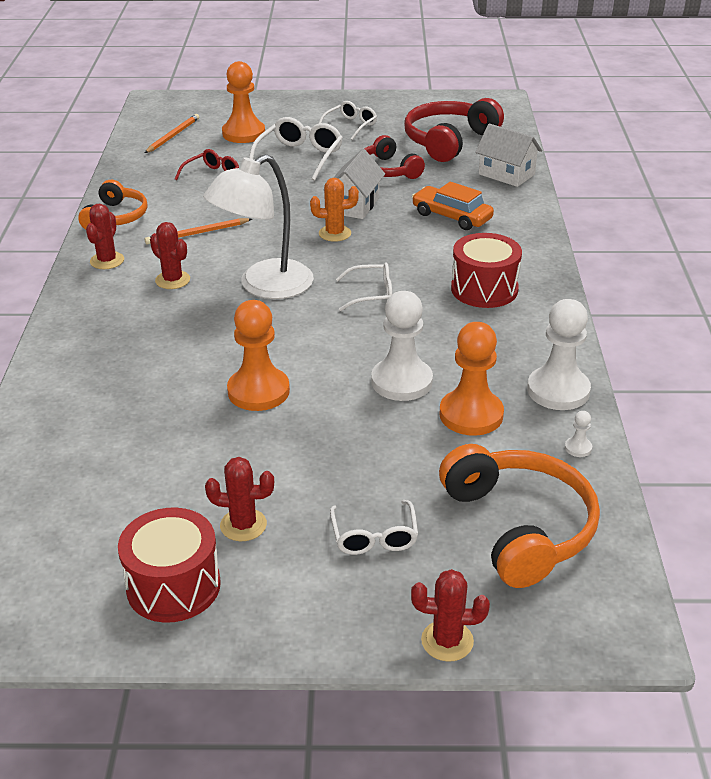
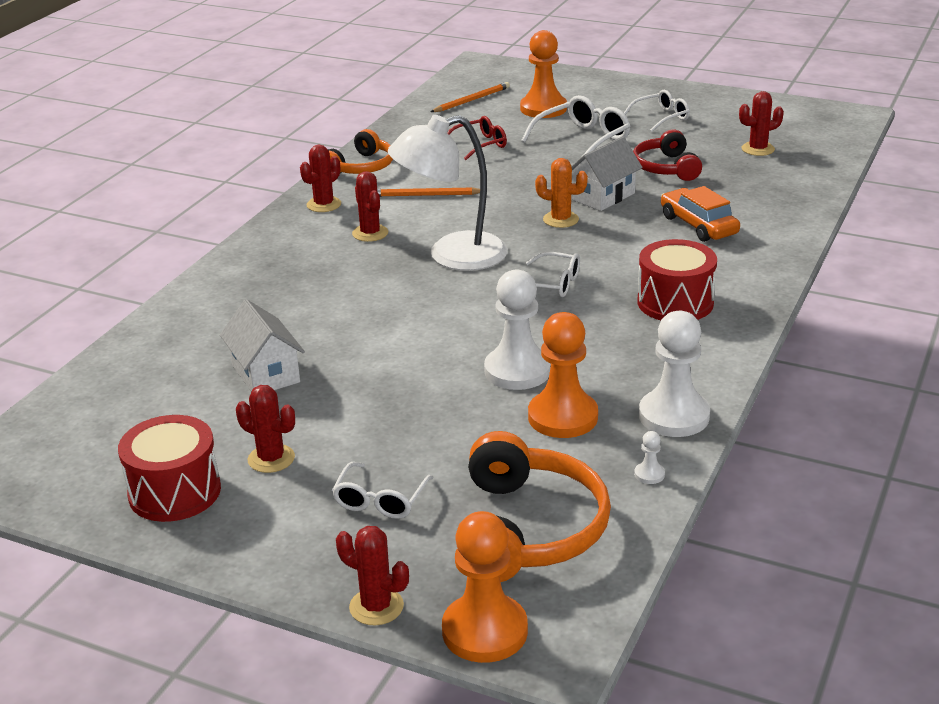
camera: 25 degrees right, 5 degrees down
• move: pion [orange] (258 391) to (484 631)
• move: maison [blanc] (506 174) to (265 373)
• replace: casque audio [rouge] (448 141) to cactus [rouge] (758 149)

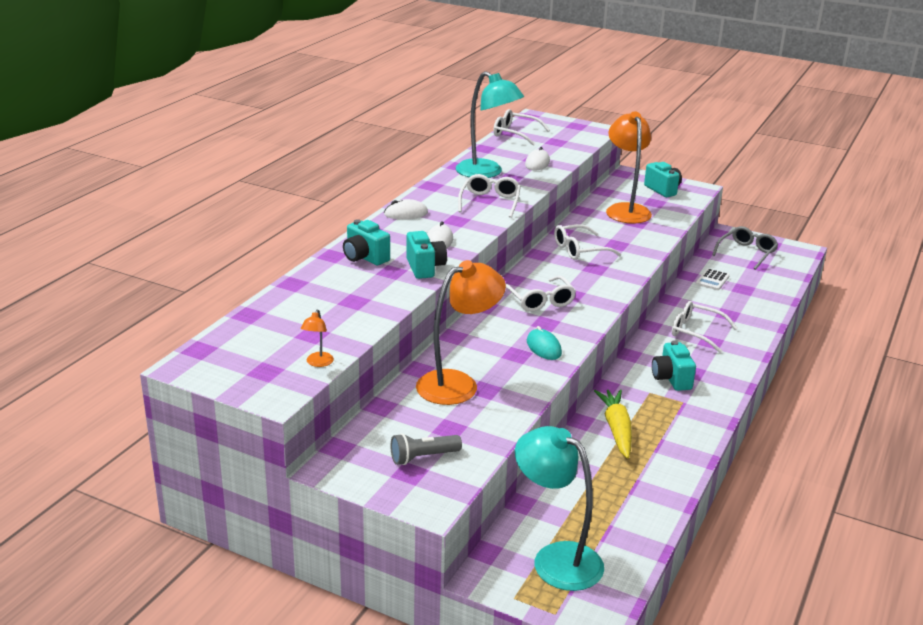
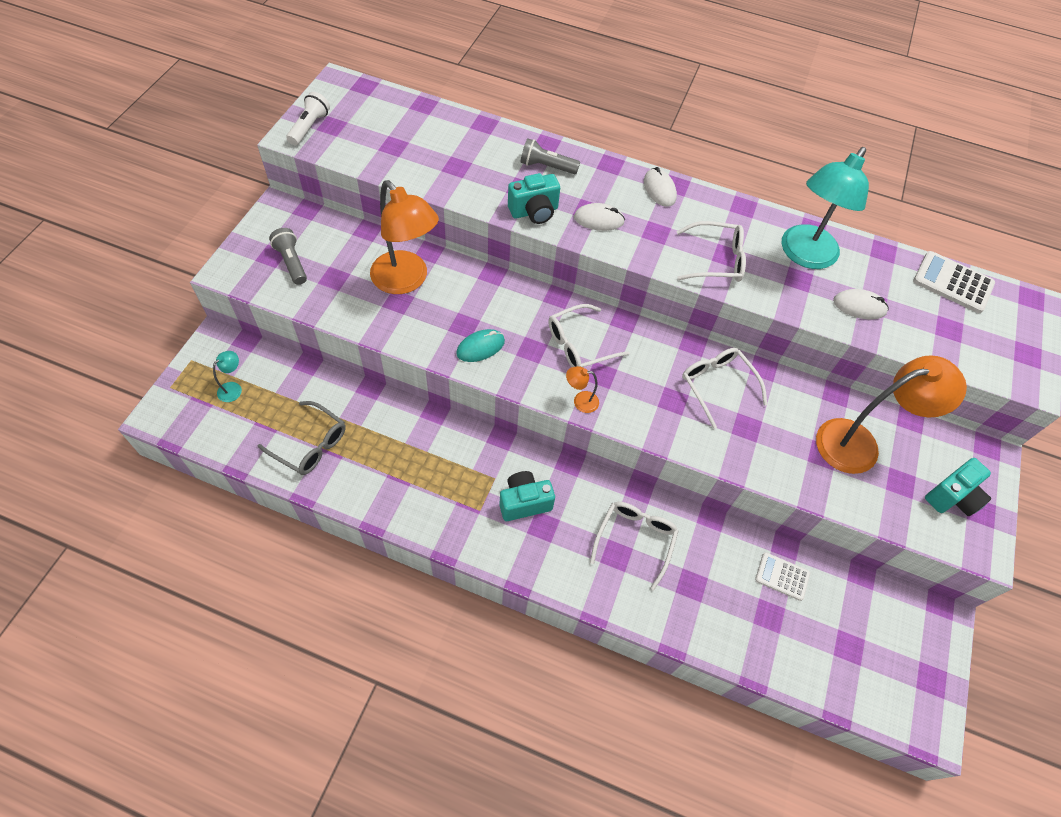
camera: 80 degrees right, 30 degrees up
• delete: carotte [jaune] (616 429)
• insert: lampe de poche [blanc] (309 127)
• move: lampe [orange] (318 363) to (580 401)
• move: lunettes [gris] (746 253) to (310 444)
• replace: appareil photo [turquoise] (365 258) to lampe de poche [gris] (546 166)
• replace: lunettes [blanc] (515 134) to calculatrice [blanc] (952 283)
• resize: lampe [turquoise] (556 559) = (233 388) x0.41

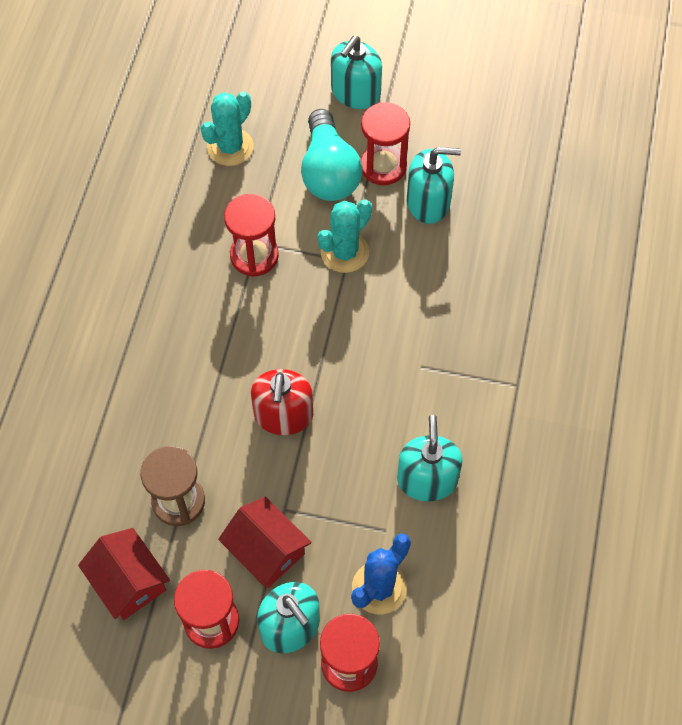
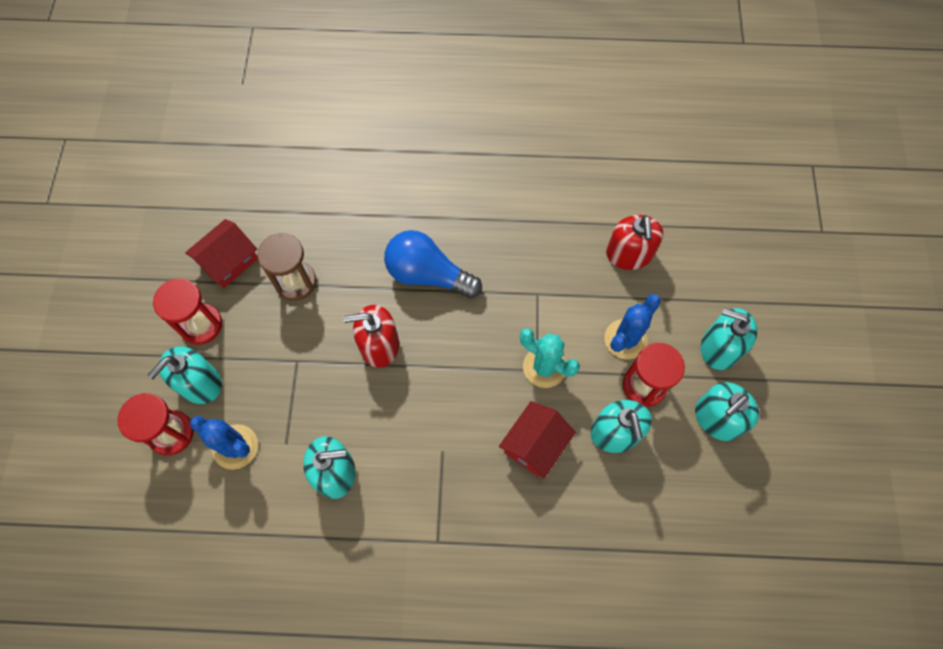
camera: 80 degrees right, 5 degrees up
• delete: sablier [rouge] (254 256)
• insert: ampoule [bleu] (428 275)
• insert: distributeur de savon [turquoise] (717 418)
• move: maison [rouge] (266 550) to (535 444)
• replace: cactus [turquoise] (230 147) to distributeur de savon [rouge] (629 254)
• replace: ampoule [turquoise] (329 172) to cactus [bleu] (625 339)

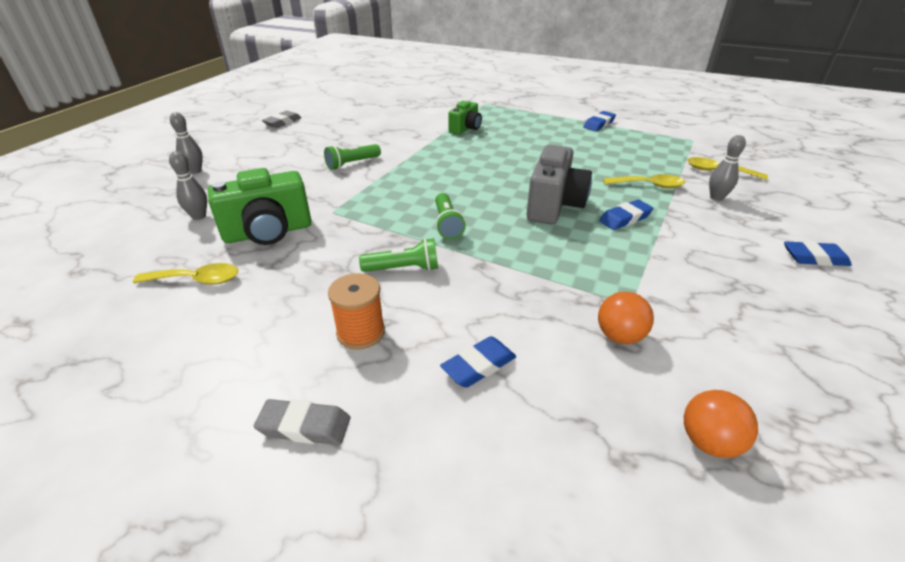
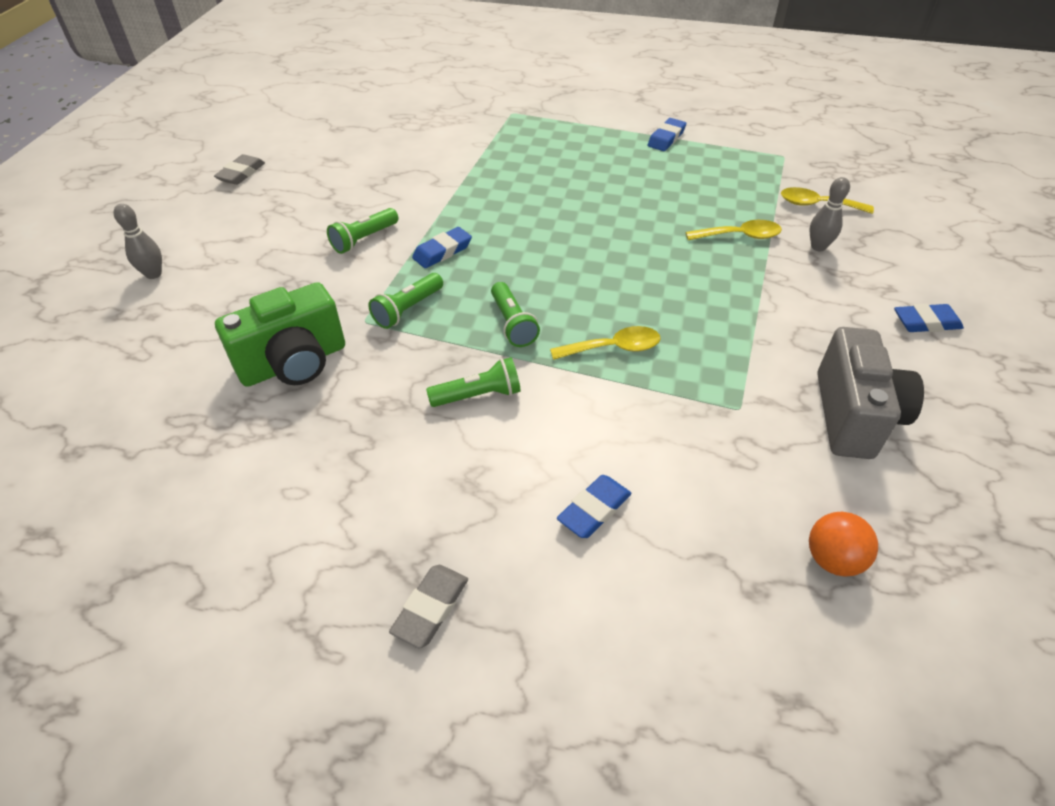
camera: 10 degrees left, 10 degrees up
• delete: quille [gris] (199 216)
• delete: bobine [orange] (361 332)
• delete: appareil photo [vert] (465 129)
• delete: balle [orange] (619 336)
• insert: lampe de poche [vert] (408 309)
• move: cuillère [jaune] (197 280) to (613 348)
• move: appareil photo [gris] (554 205) to (853 416)
• move: gomme [bleu] (625 218) to (442 251)
• rotate: gomme [gris] (304 426) = (431 608) 60 degrees counterclockwise

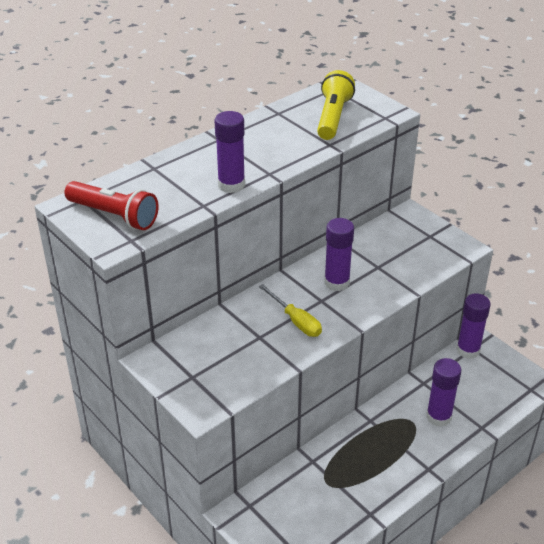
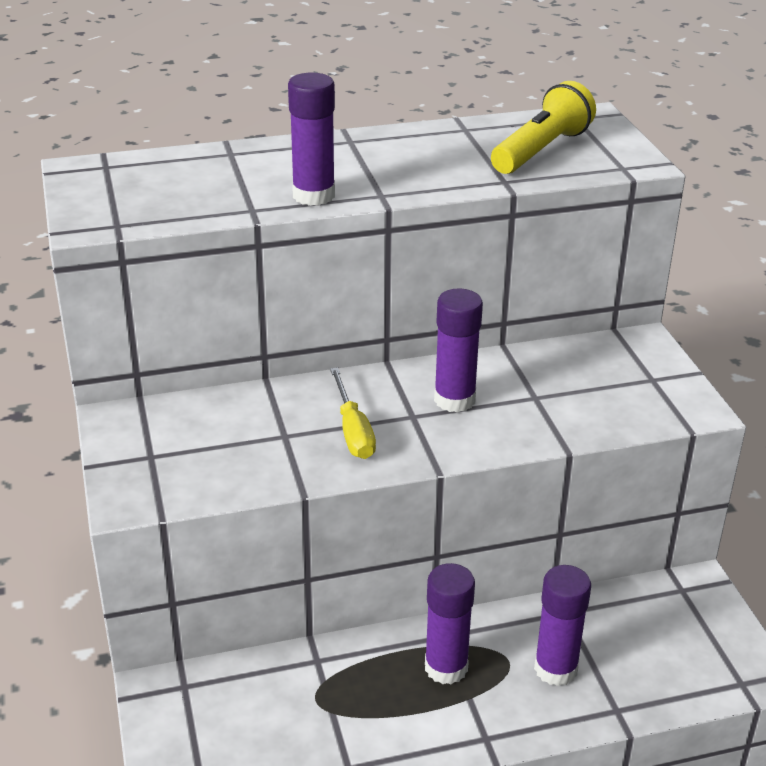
camera: 25 degrees right, 5 degrees down
• delete: lampe de poche [rouge] (114 215)
• move: bâton de colle [violet] (468 350) to (446 667)

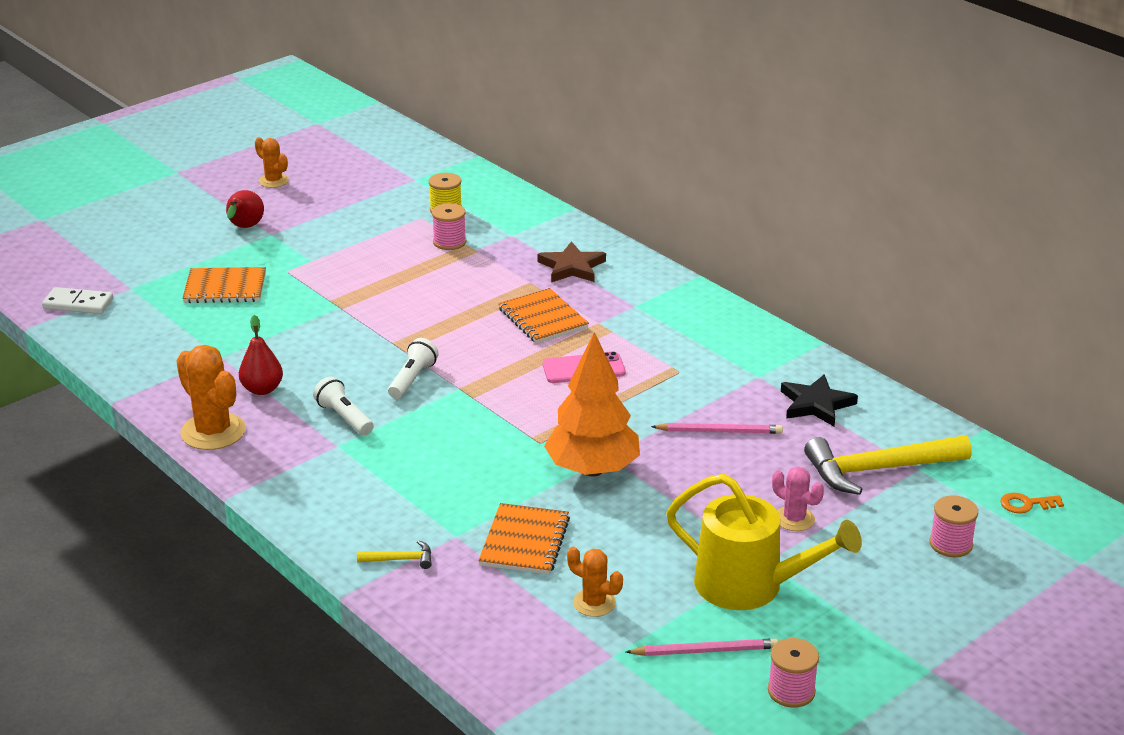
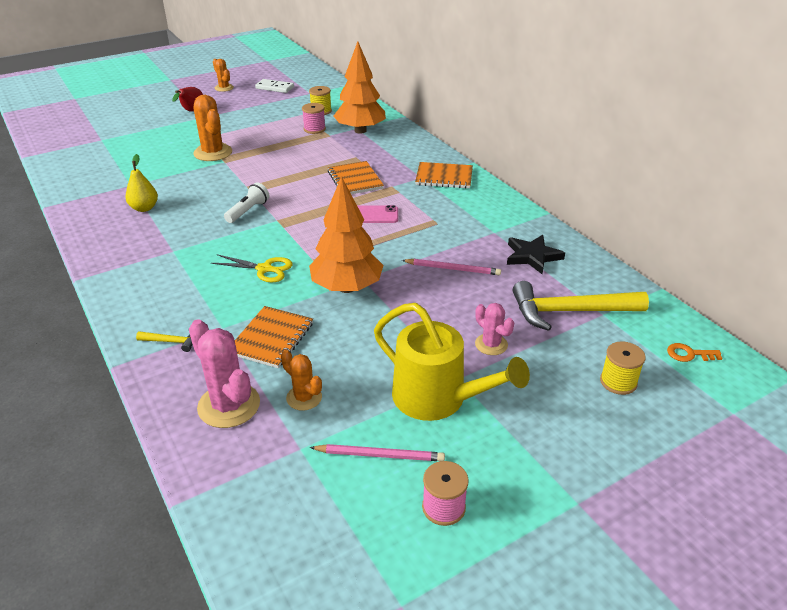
camera: 10 degrees right, 5 degrees up
• delete: lampe de poche [blanc] (344 417)
• delete: étoile [marron] (571 267)
• insert: cactus [rose] (229 405)
• insert: ciseaux [jaune] (265 269)
• insert: arbre [orange] (360 131)
• move: domino [blanc] (78 304) to (274 88)
• move: cactus [orange] (213 432) to (213 153)
• move: carnet [orange] (225 288) to (444 177)
• recolor: poire [rouge] (262 389) to poire [jaune] (144 208)
• recolor: bobine [rose] (950 544) to bobine [jaune] (618 382)

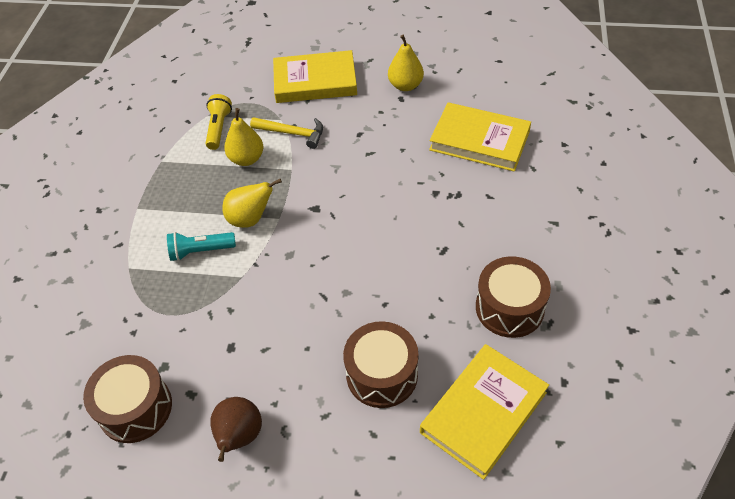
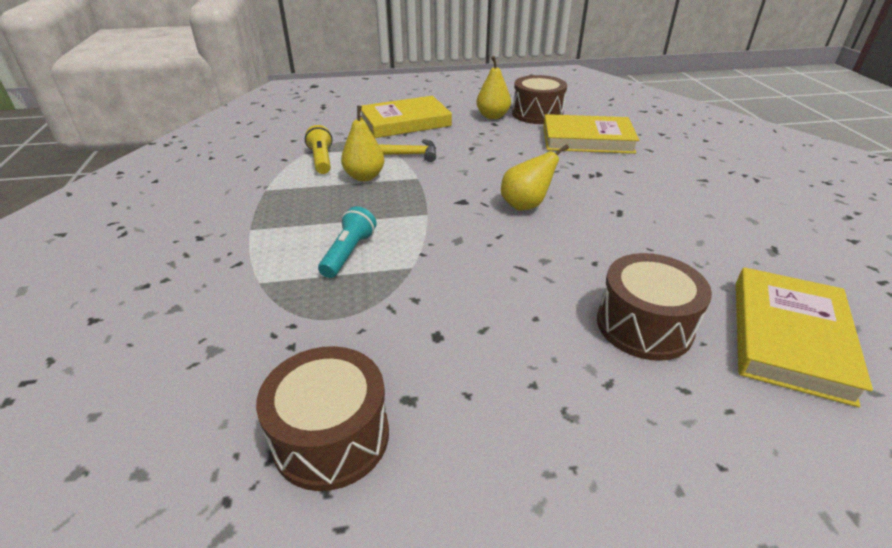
camera: 20 degrees left, 15 degrees down
• delete: poire [marron] (239 437)
• move: poire [jaune] (250 219) to (526 205)
• move: tambour [marron] (509 308) to (537 114)
• rotate: lampe de poche [turquoise] (200 251) = (348 253) 135 degrees clockwise

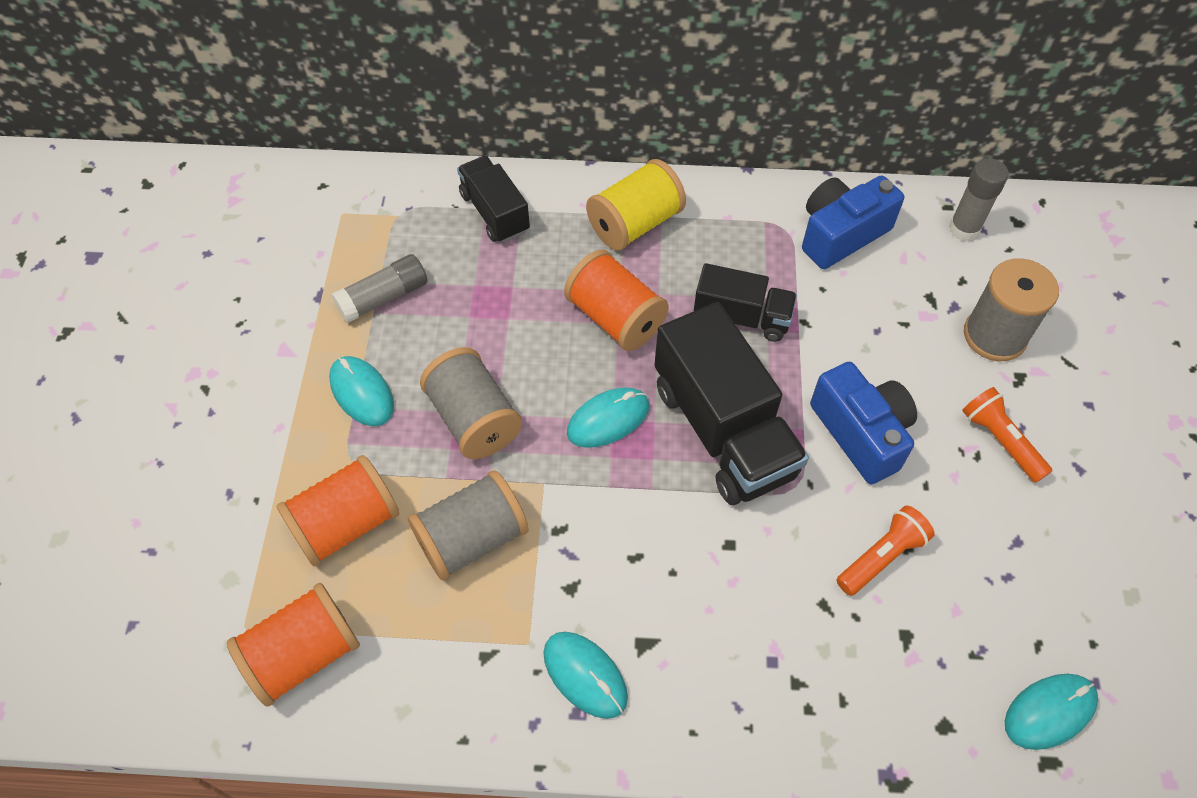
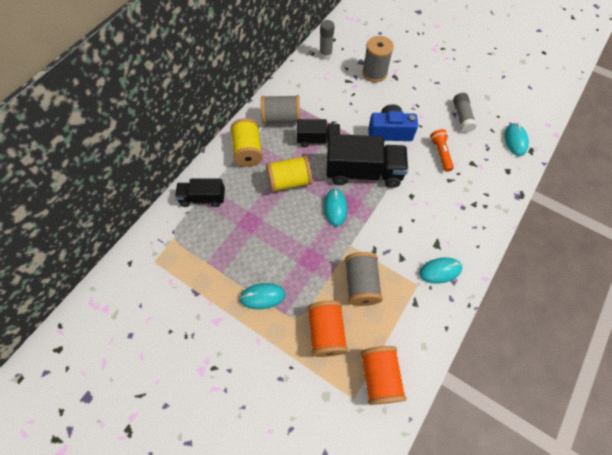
camera: 60 degrees left, 5 degrees up
• delete: appareil photo [bleu] (841 234)
• delete: lampe de poche [orange] (1000 440)
• move: bâton de colle [gris] (383 297) to (462 116)
• move: bobine [gris] (474 419) to (281 118)
• recolor: bobine [orange] (615 318) to bobine [jaune] (289 181)
• rotate: camion [noir] (741 317) = (318 140) 45 degrees clockwise

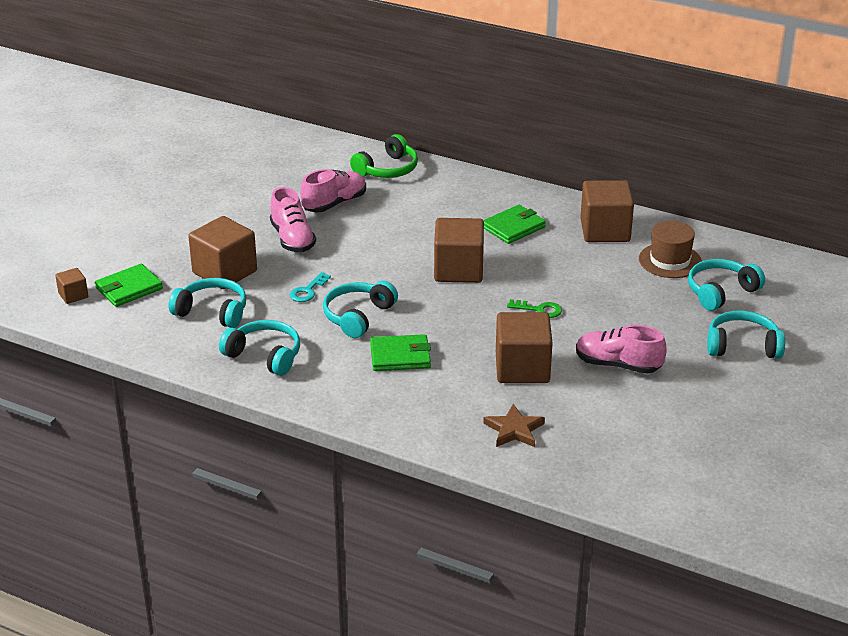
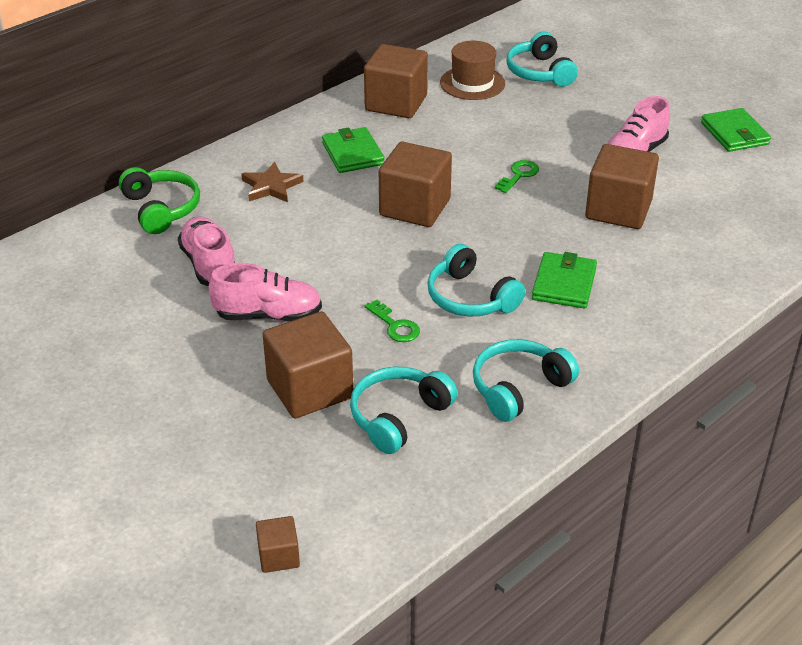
camera: 70 degrees left, 5 degrees up
• delete: casque audio [turquoise] (742 346)
• move: portefeuille [vert] (129 288) to (734 133)
• move: étoile [marron] (514 430) to (271 186)
• recolor: clé [turquoise] (308 291) to clé [vert] (395 326)

